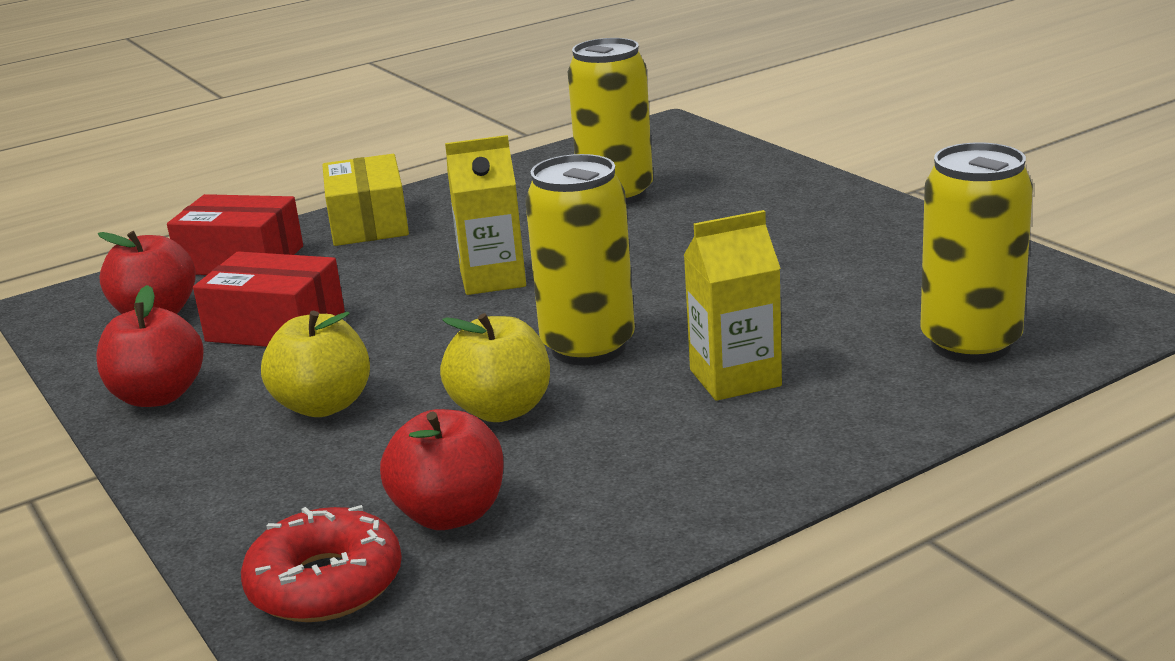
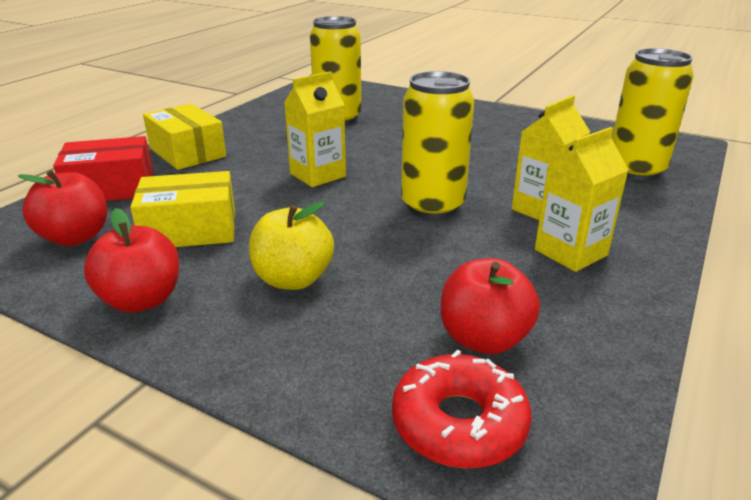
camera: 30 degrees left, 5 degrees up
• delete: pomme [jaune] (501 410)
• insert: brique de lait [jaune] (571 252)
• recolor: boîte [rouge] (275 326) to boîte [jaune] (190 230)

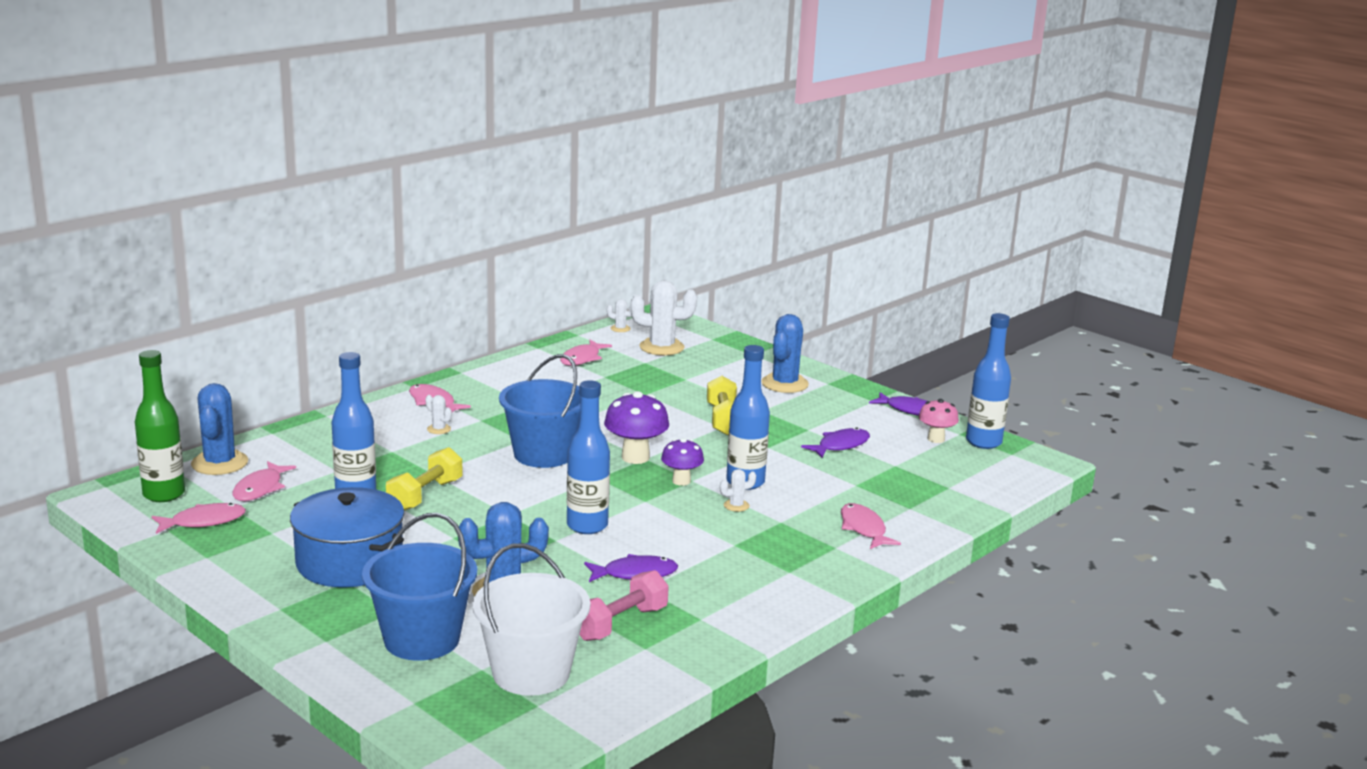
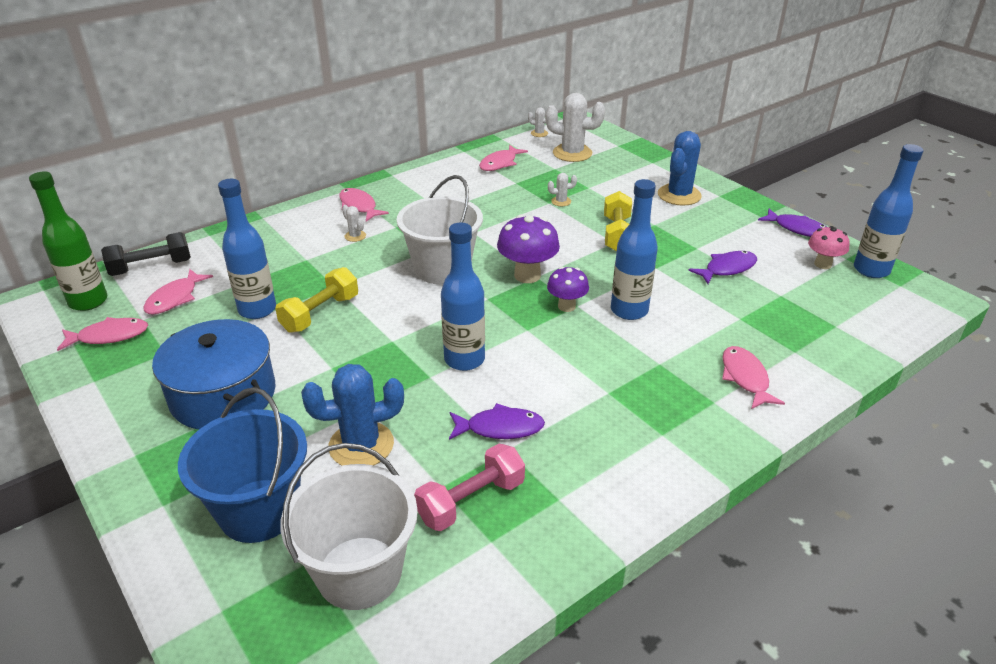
camera: 10 degrees right, 15 degrees up
• move: cactus [blanc] (736 506) to (561 201)
• replace: cactus [bleu] (219 463) to haltère [noir] (151 267)
• recolor: seau [bleu] (543 454) to seau [blanc] (442 268)

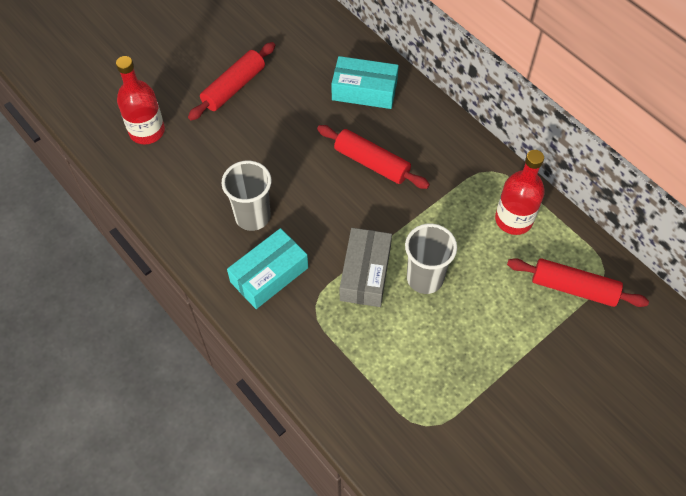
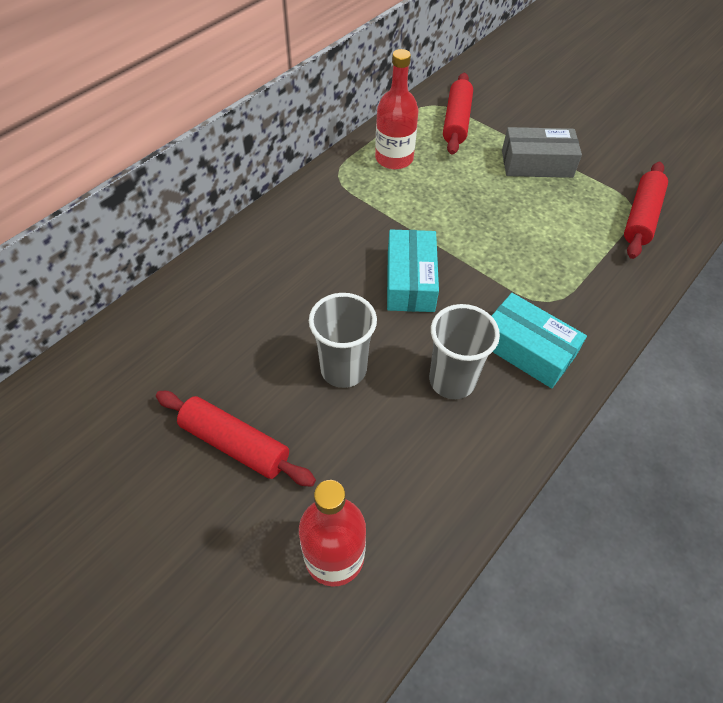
camera: 100 degrees left, 5 degrees down
• move: rouleau à pâtisserie [rouge] (372 163) to (641 217)
• move: boîte [turquoise] (364 91) to (410 281)
• move: boîte [gris] (365 273) to (536 163)
• move: gobelet [gris] (425 278) to (343 369)

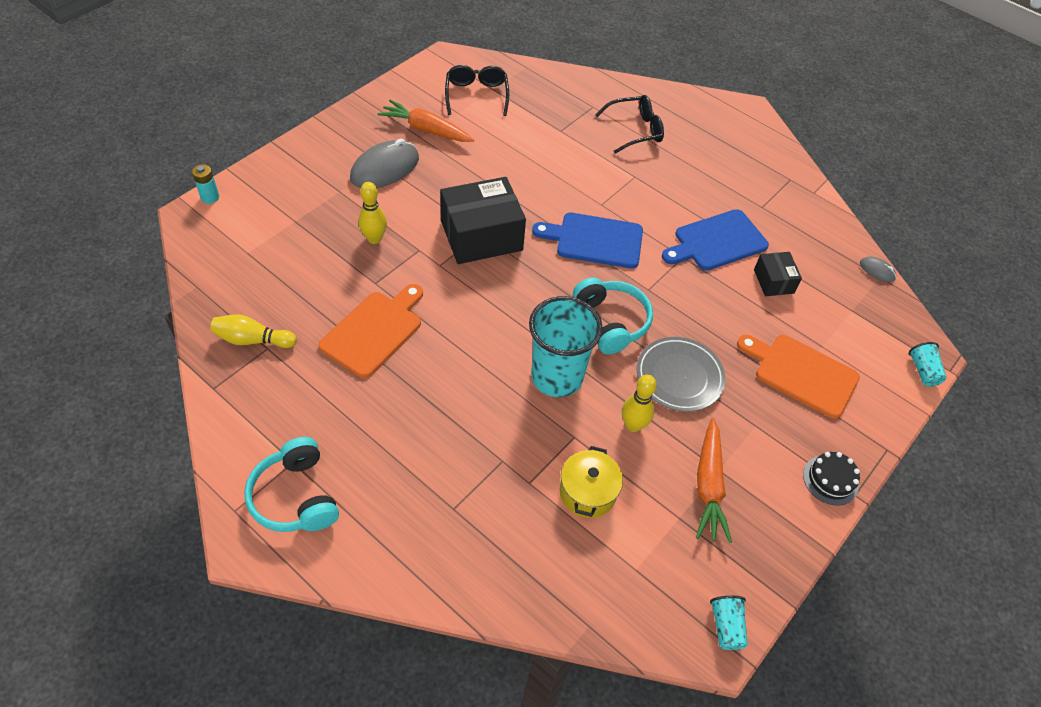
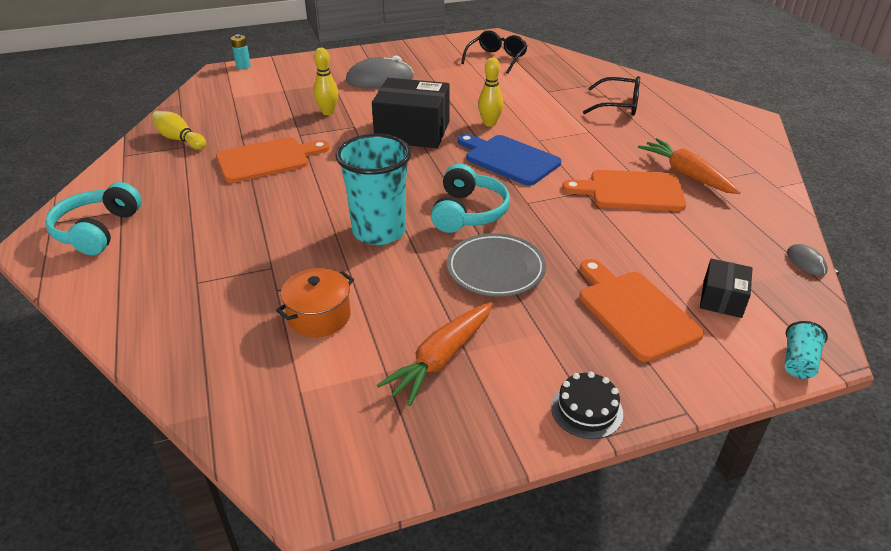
camera: 35 degrees right, 15 degrees down
• delete: gobelet [turquoise] (726 626)
• move: carotte [orange] (426 129) to (686 174)
• move: quille [jaune] (633 425) to (489 123)
• move: boîte [noir] (773 281) to (722 299)
• recolor: marmite [jaune] (587 492) to marmite [orange] (319 316)
• recolor: planche à découper [bleu] (716 241) to planche à découper [orange] (631 191)

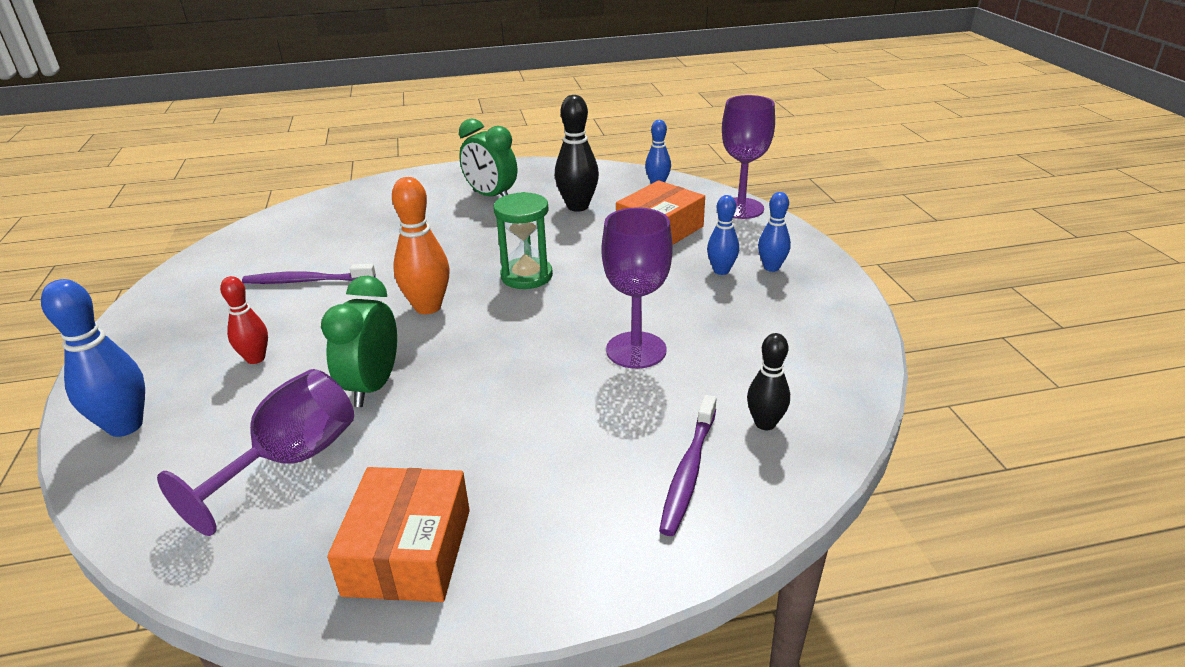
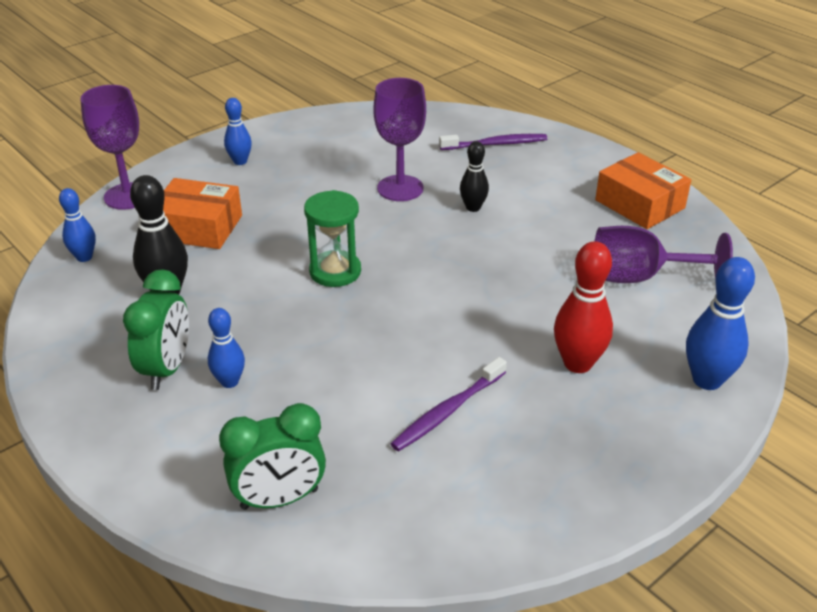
camera: 120 degrees left, 5 degrees up
• delete: quille [orange] (428 307)
• move: réveil [vert] (373 386) to (279 499)
• move: quille [bleu] (721 271) to (229 382)
• move: quille [noir] (765 423) to (473 208)
• rotate: brosse à dents [violet] (307 281) = (448 411) 75 degrees clockwise
• rotate: boîte [orange] (408 551) = (639 204) 75 degrees clockwise
• resize: quille [rouge] (256 358) = (577 363) x1.60

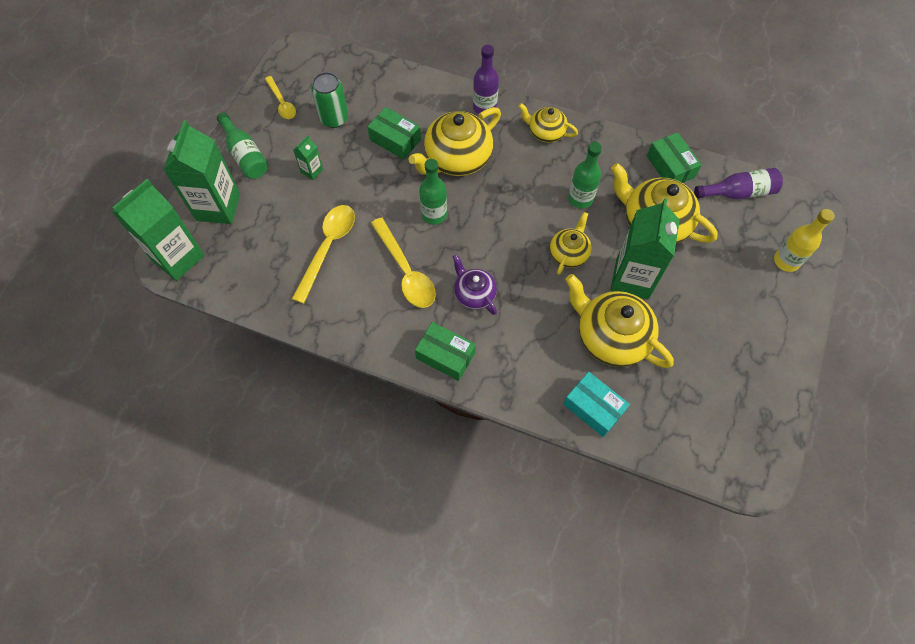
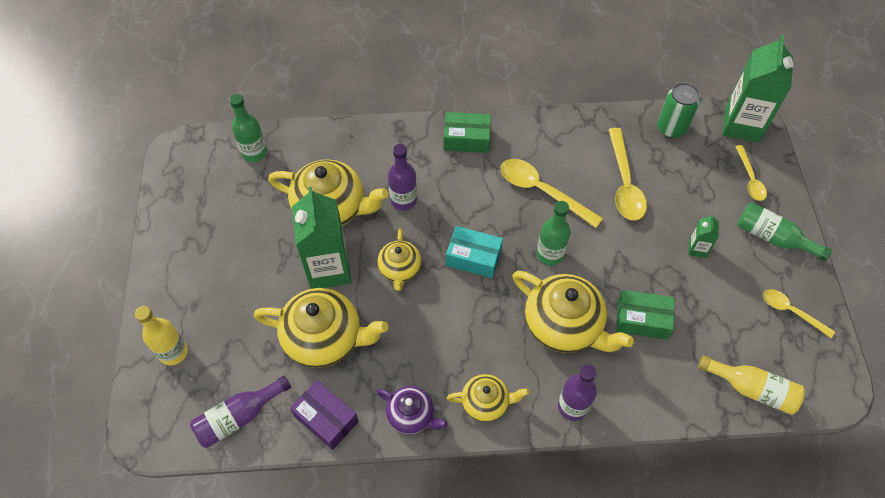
camera: 155 degrees right, 5 degrees down
• insert: bouteille [violet] (403 200)
• insert: bouteille [jaune] (752 389)
• move: canette [vert] (334 118) to (671 128)
• move: théière [violet] (474 294) to (411 415)
• move: boîte [turquoise] (593 408) to (473 257)
• move: bouteille [vert] (580 199) to (254 153)
• replace: brique de lait [vert] (218 207) to cuillère [jaune] (750 179)
• recolor: boîte [vert] (670 166) to boîte [violet] (326 418)
• rotate: théière [jaune] (457 159) = (564 325) 105 degrees clockwise

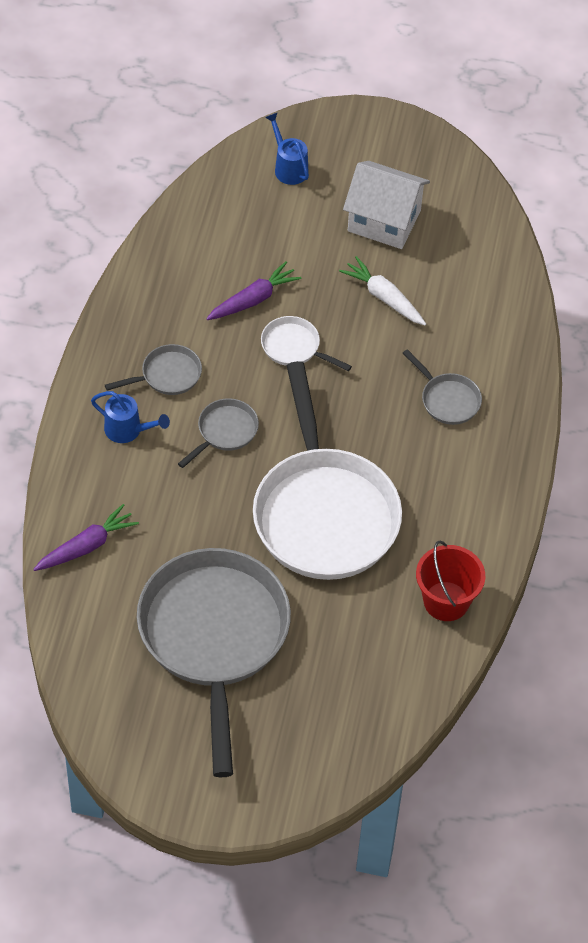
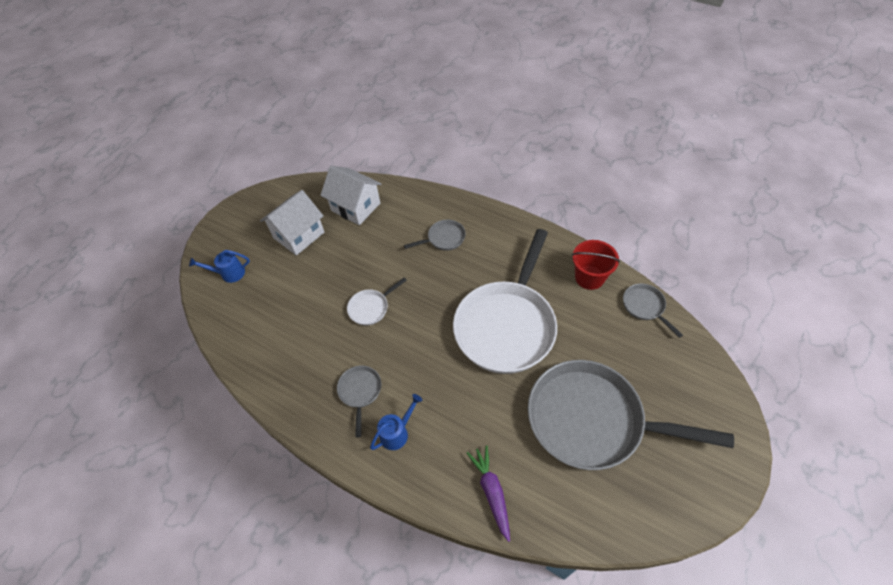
camera: 65 degrees left, 0 degrees up
• delete: carotte [violet] (253 299)
• delete: carotte [blanc] (384 297)
• insert: maison [blanc] (355 207)
• move: poêle [gris] (225 432) to (645 307)
• rotate: poêle [blanc] (323 513) = (506 325) 105 degrees clockwise

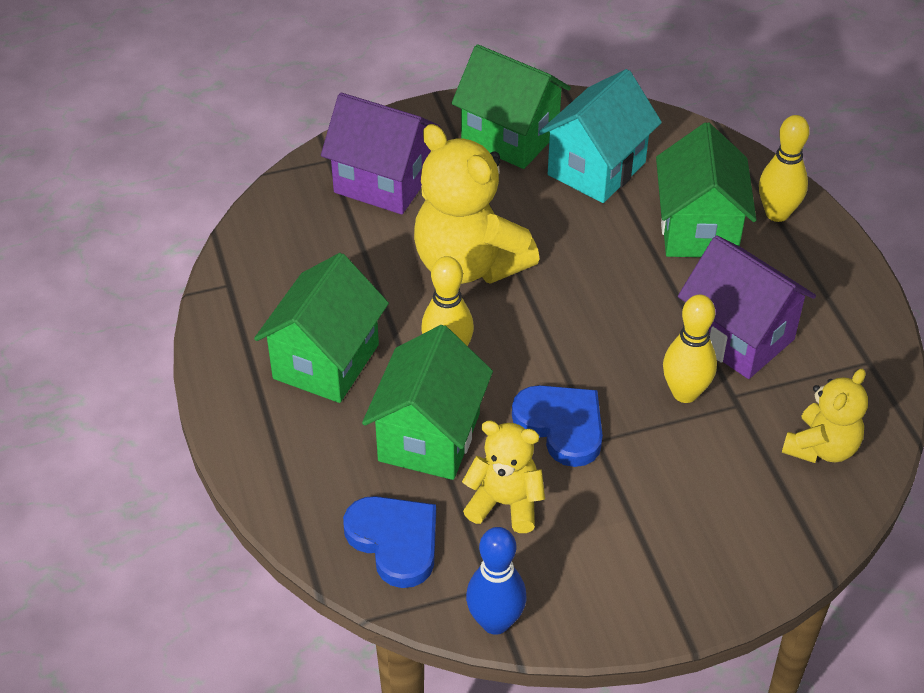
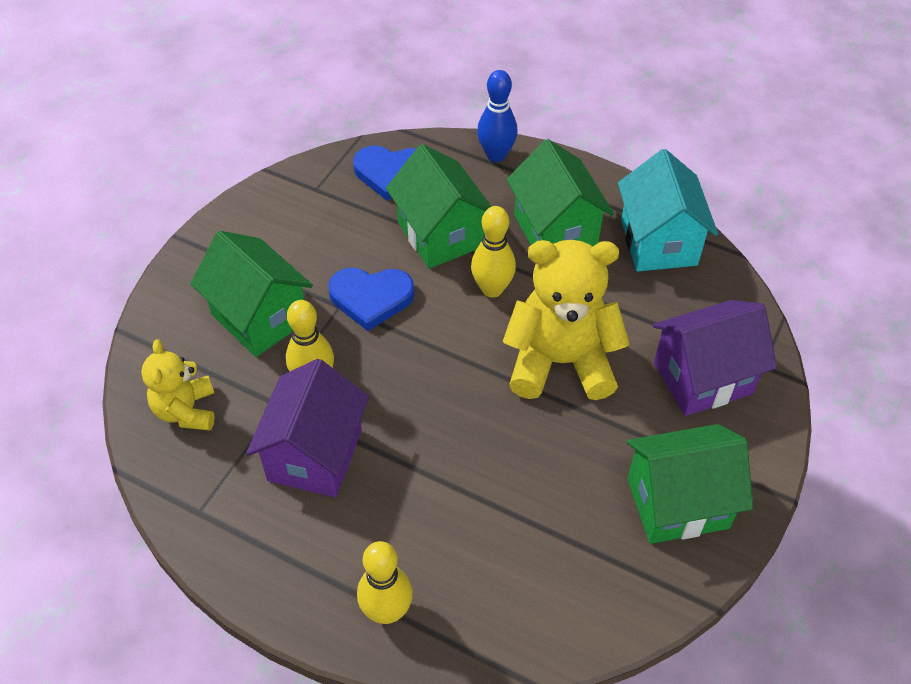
camera: 135 degrees right, 5 degrees up
• delete: ours en peluche [jaune] (505 503)
• move: quille [bleu] (495 622) to (496 155)
• move: maison [turquoise] (596 169) to (658 242)
• move: maison [vert] (698 229) to (259 318)
• rotate: maison [violet] (738 337) = (315 455) 75 degrees counterclockwise

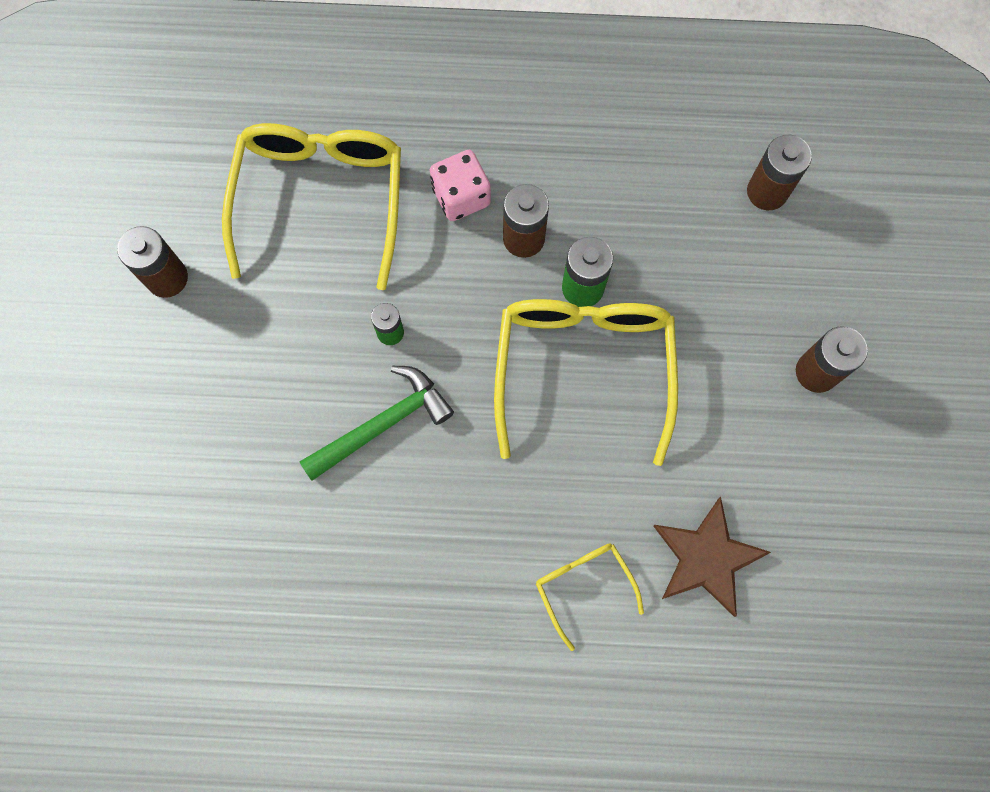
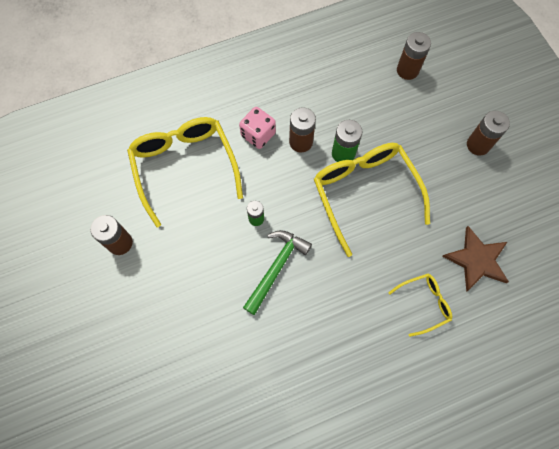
camera: 25 degrees left, 5 degrees down
• rotate: lunettes [jaune] (583 586) = (424 303) 120 degrees clockwise

